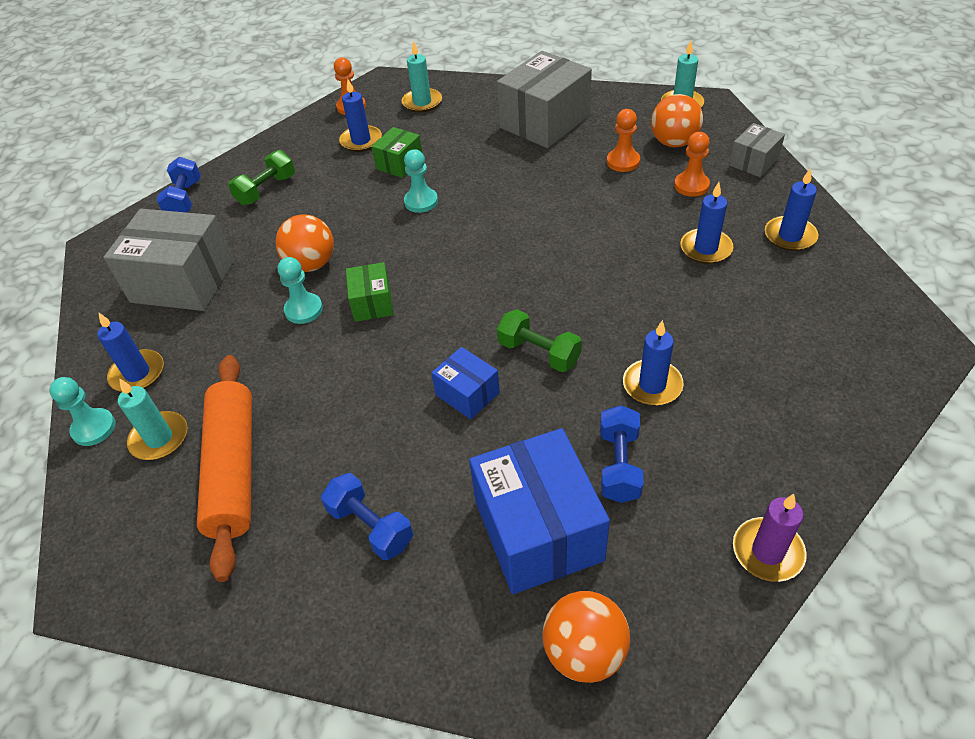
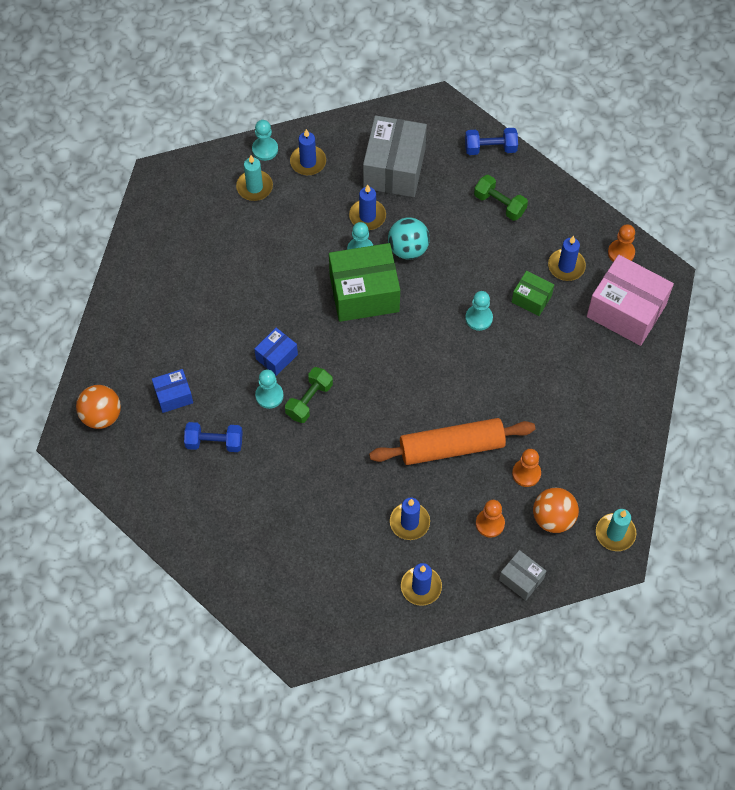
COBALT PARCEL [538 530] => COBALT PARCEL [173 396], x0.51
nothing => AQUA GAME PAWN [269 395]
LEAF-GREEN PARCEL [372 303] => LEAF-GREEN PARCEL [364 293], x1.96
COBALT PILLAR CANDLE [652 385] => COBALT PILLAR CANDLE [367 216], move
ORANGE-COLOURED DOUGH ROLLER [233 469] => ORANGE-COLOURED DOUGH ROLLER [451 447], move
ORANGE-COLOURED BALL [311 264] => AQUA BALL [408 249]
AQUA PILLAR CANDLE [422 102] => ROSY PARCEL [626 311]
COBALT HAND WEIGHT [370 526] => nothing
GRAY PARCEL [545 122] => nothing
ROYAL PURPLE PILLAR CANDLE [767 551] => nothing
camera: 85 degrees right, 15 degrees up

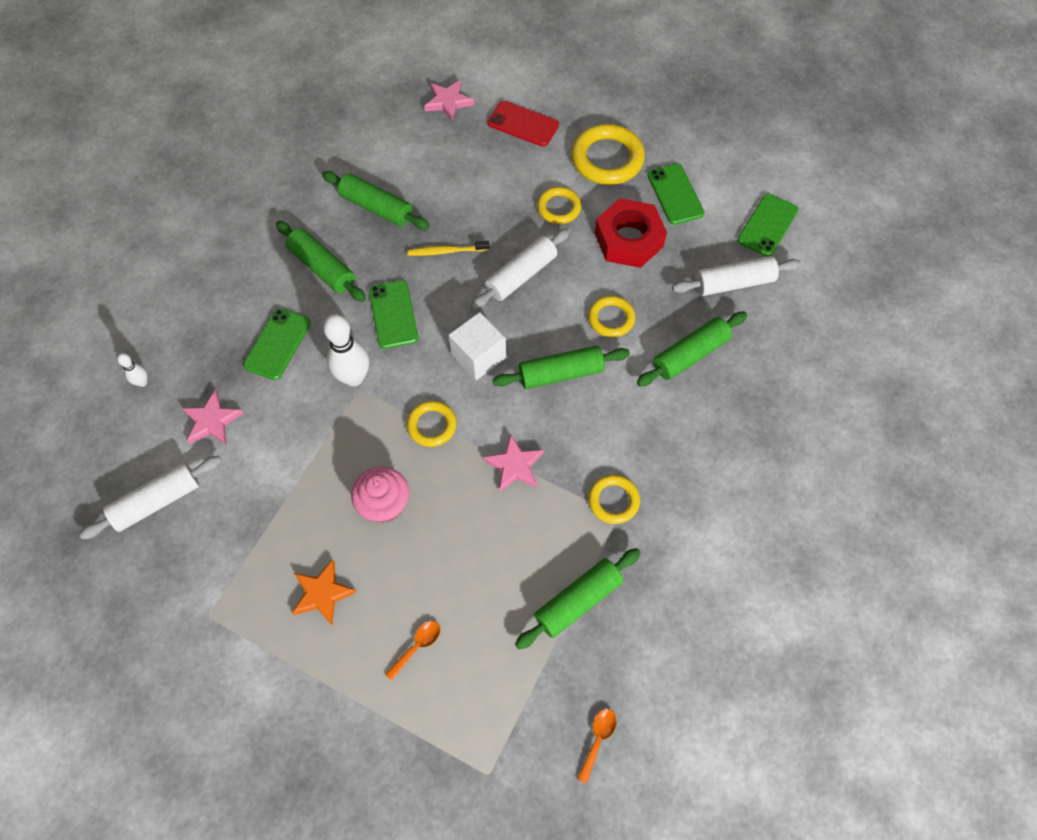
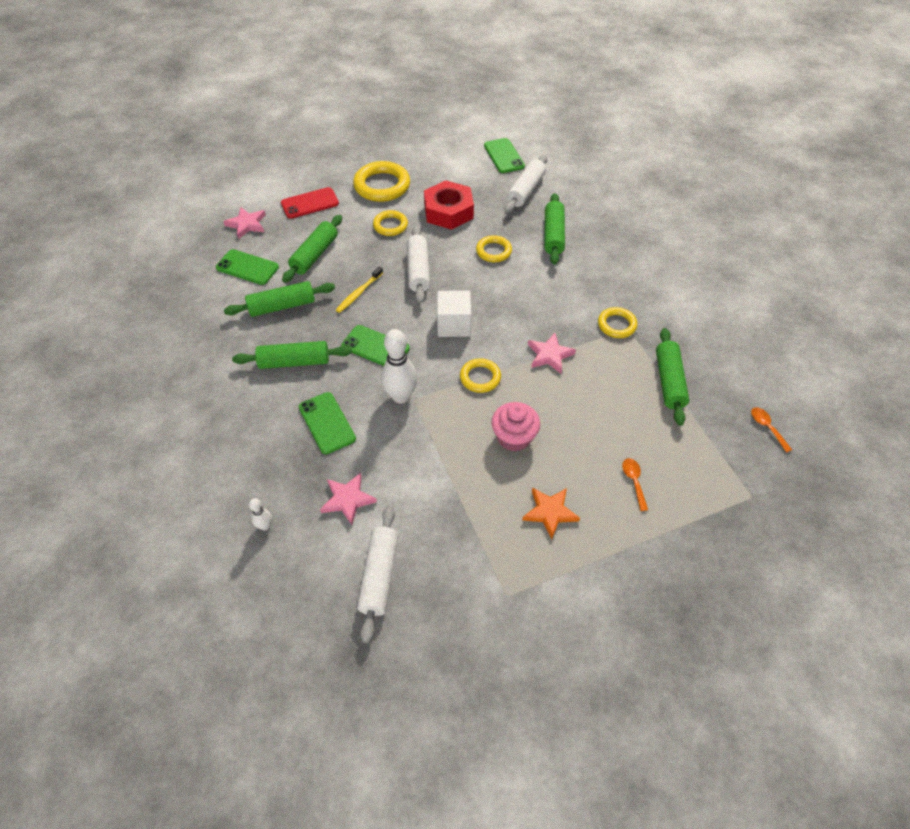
LEAF-GREEN MOBILE PHONE [675 194] => LEAF-GREEN MOBILE PHONE [247 267], move
LEAF-GREEN DOUGH ROLLER [560 373] => LEAF-GREEN DOUGH ROLLER [314 255], move
camera: 50 degrees left, 10 degrees down

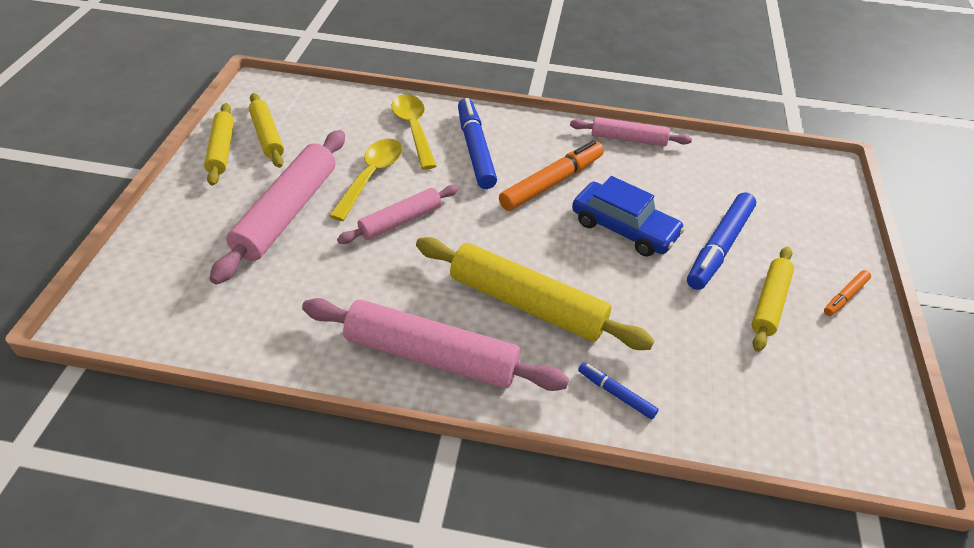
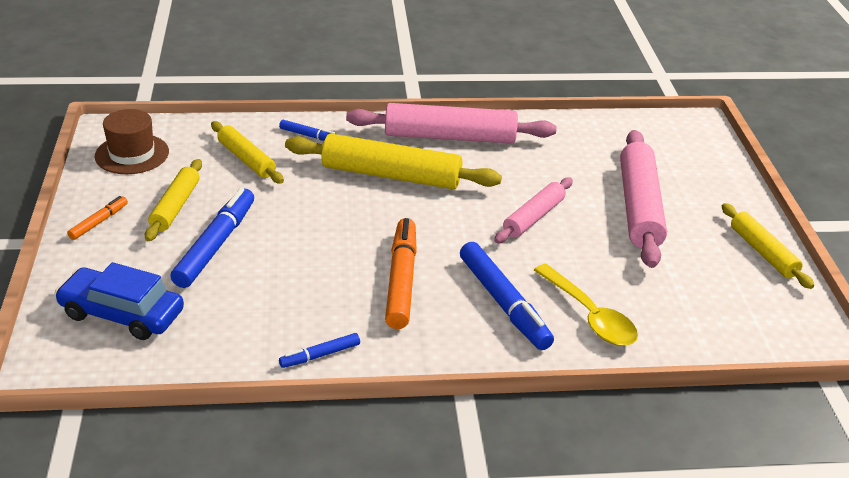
COBALT AUTOMOBILE [624 228] => COBALT AUTOMOBILE [122 313], move
nothing => BROWN TOP HAT [132 154]
GOLDEN DOUGH ROLLER [267 136] => GOLDEN DOUGH ROLLER [246 159], move
ROSY DOUGH ROLLER [628 139] => COBALT MARKER PEN [320 355]
ORANGE-COLOURED MARKER PEN [552 183] => ORANGE-COLOURED MARKER PEN [401 280], 150 degrees clockwise
GOLDEN TABLESPOON [371 176] => nothing
camera: 165 degrees right, 10 degrees down

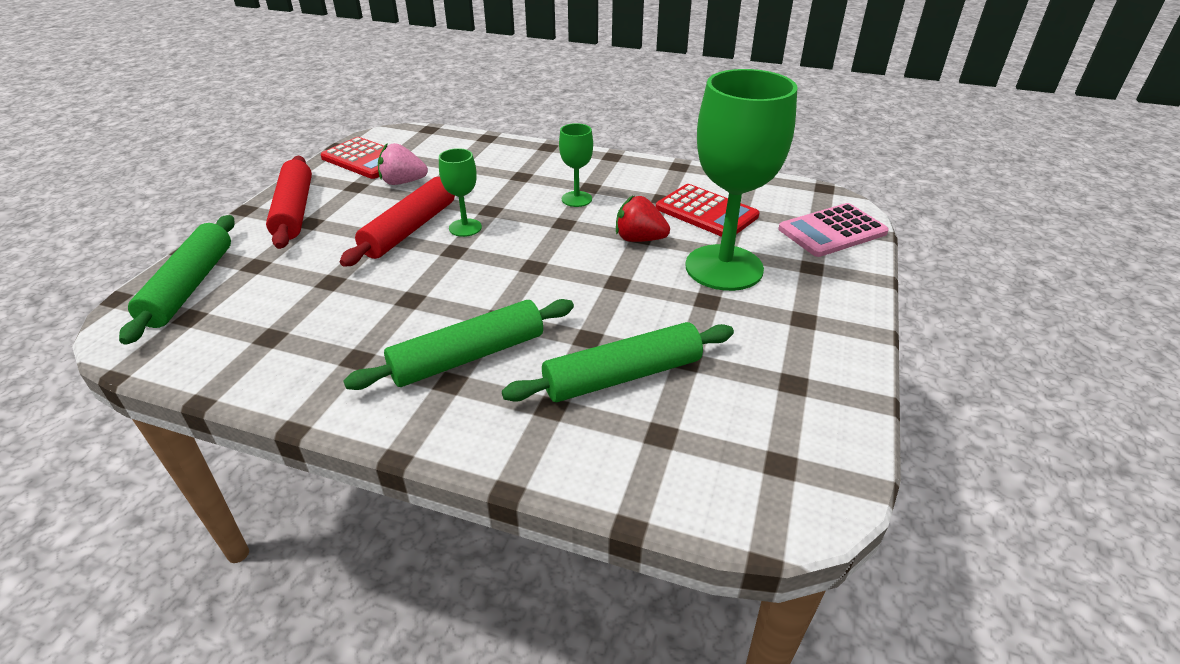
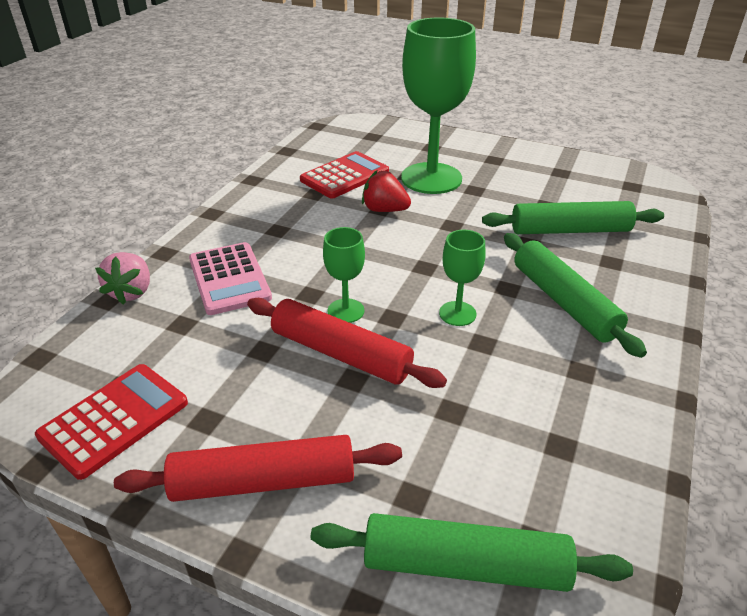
ROSY BERRY [403 182] => ROSY BERRY [132 292], move
ROSY CALCULATOR [832 231] => ROSY CALCULATOR [229 279], move
RED BERRY [639 239] => RED BERRY [384 210], 90 degrees clockwise
LEAF-GREEN GOBLET [576 199] => LEAF-GREEN GOBLET [457 313], move
LEAF-GREEN DOUGH ROLLER [623 376] => LEAF-GREEN DOUGH ROLLER [569 230], 75 degrees counterclockwise
camera: 85 degrees left, 0 degrees up

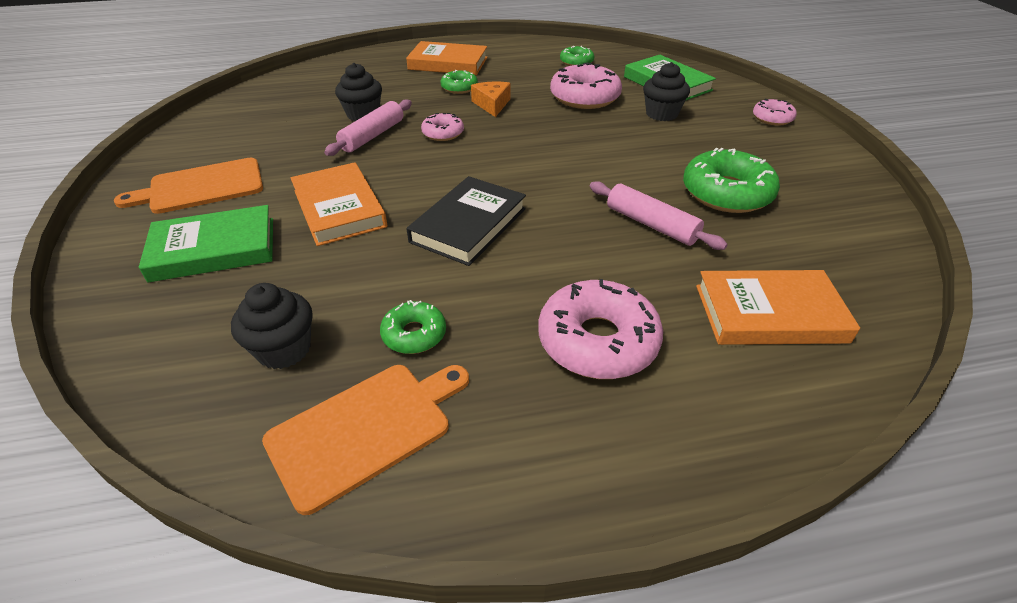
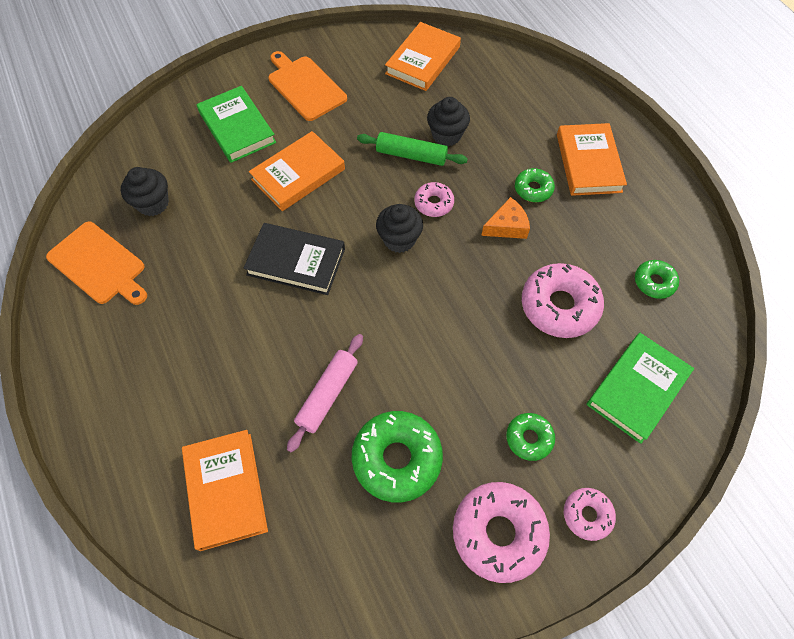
ROSY DOUGH ROLLER [372 136] => LEAF-GREEN DOUGH ROLLER [411 155]
BLACK FAIRY CAKE [661 114] => BLACK FAIRY CAKE [399 239], move
nothing => ORANGE-COLOURED HARDCOVER [423 60]
ROSY GLAZED DONUT [597 341] => ROSY GLAZED DONUT [498 533], move
LEAF-GREEN GLAZED DONUT [414 334] => LEAF-GREEN GLAZED DONUT [529 438], move
camera: 75 degrees right, 20 degrees up

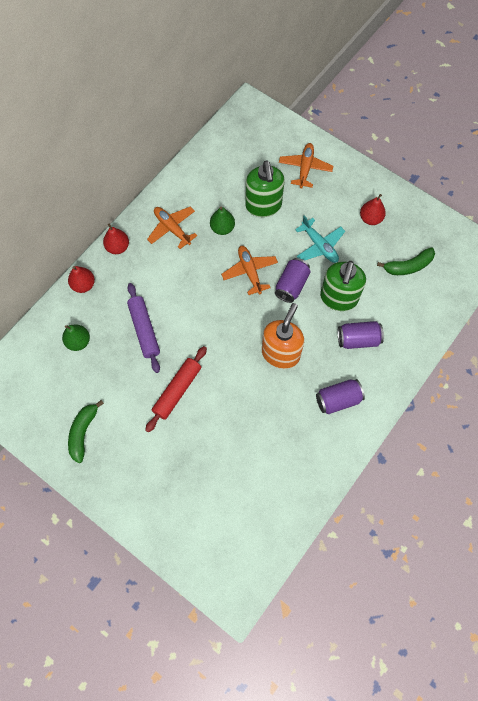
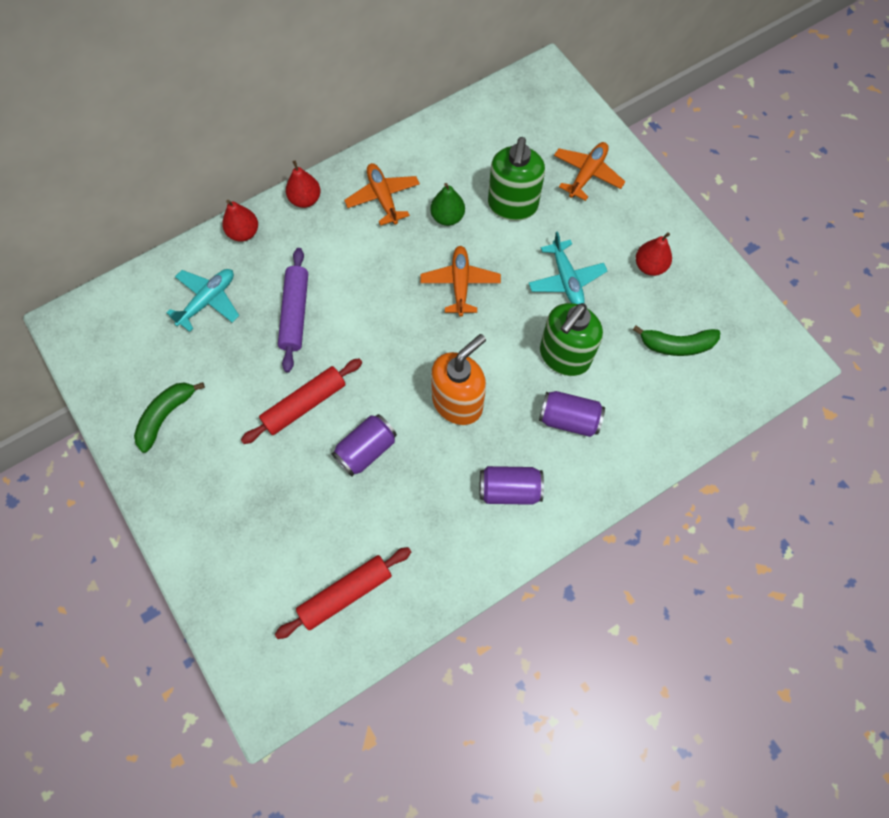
LEAF-GREEN TOY PEAR [78 341] => AQUA PLANE [208 301]
nothing => RED DOUGH ROLLER [345 593]
ROYAL PURPLE CAN [291 285] => ROYAL PURPLE CAN [366 450], move
camera: 20 degrees right, 0 degrees up

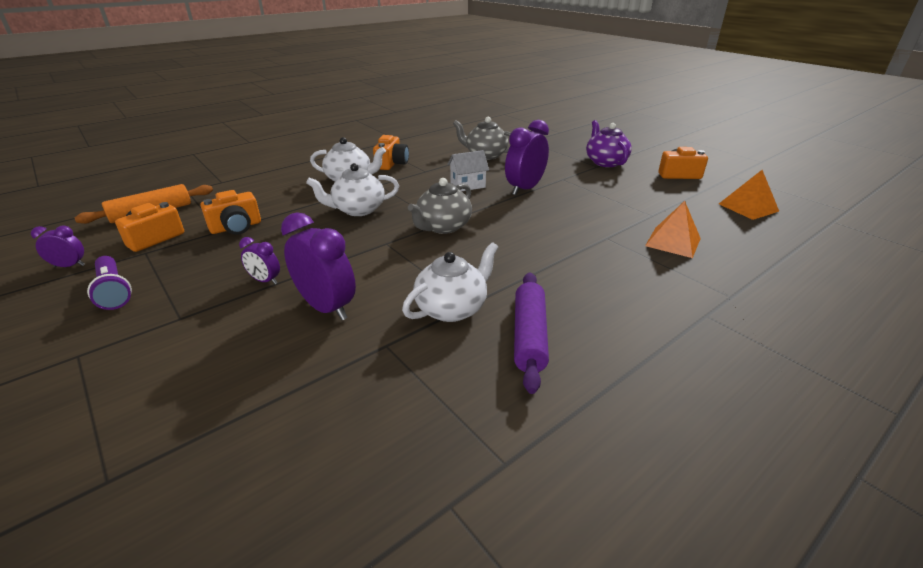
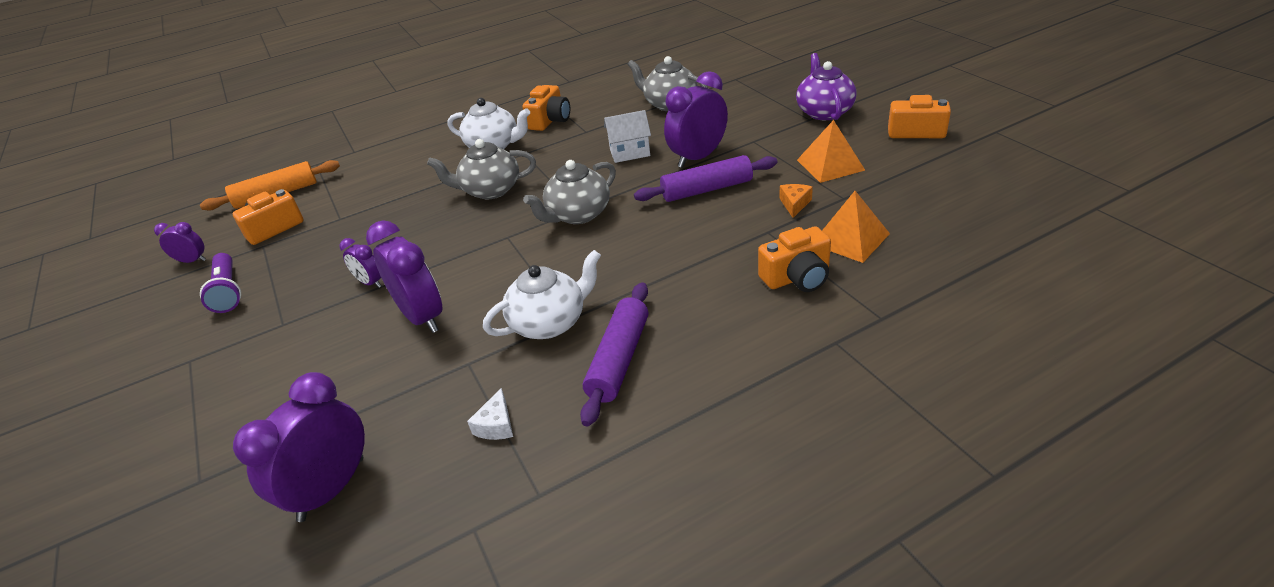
nothing => ROYAL PURPLE BEDSIDE CLOCK [332 489]
WHITE TEAPOT [358 210] => GRAY TEAPOT [490 190]
nothing => WHITE PIECE OF CHEESE [496 425]
nothing => ROYAL PURPLE DOUGH ROLLER [707 189]
ORANGE-COLOURED COMPACT CAMERA [236 227] => ORANGE-COLOURED COMPACT CAMERA [797 277], move
nothing => ORANGE-COLOURED PIECE OF CHEESE [794 204]
ORANGE-COLOURED SOLID PYRAMID [748 207] => ORANGE-COLOURED SOLID PYRAMID [830 165], move
camera: 15 degrees right, 5 degrees up

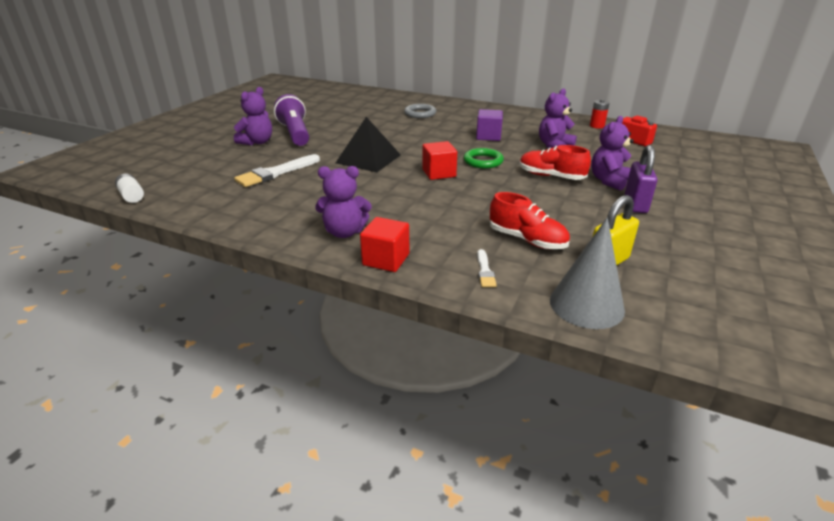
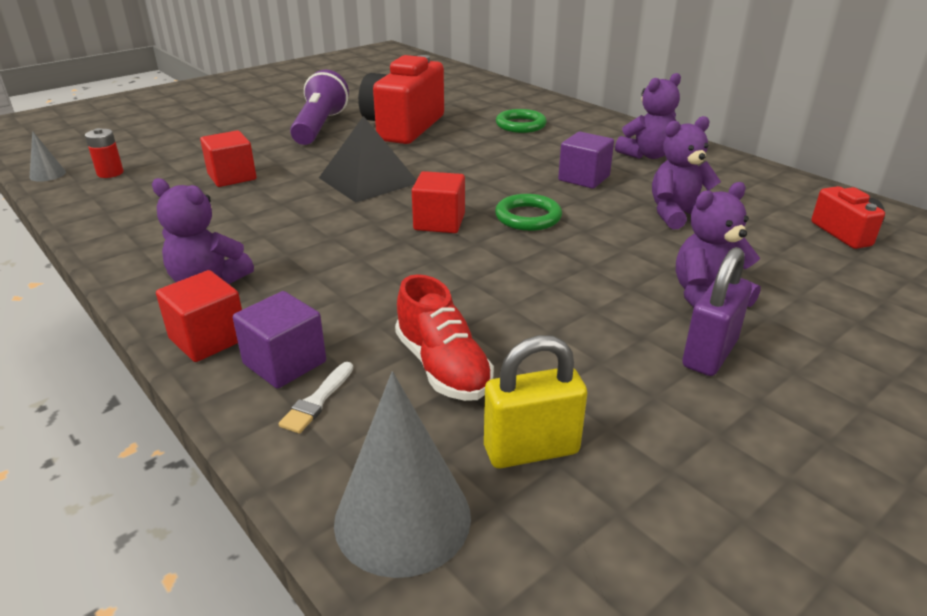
WHITE POWER CELL [132 196] => GRAY CONE [47 174]
RED POWER CELL [597 126] => RED POWER CELL [110 173], move
WHITE BRUSH [276 173] => RED CUBE [232 177]
nothing => ROYAL PURPLE CUBE [284 363]
nothing => RED COMPACT CAMERA [403 127]
GRAY RING [420 113] => LEAF-GREEN RING [520 125]
ROYAL PURPLE TEDDY BEAR [257 142] => ROYAL PURPLE TEDDY BEAR [647 155], move
RED SNEAKER [551 176] => nothing
camera: 25 degrees right, 0 degrees up

